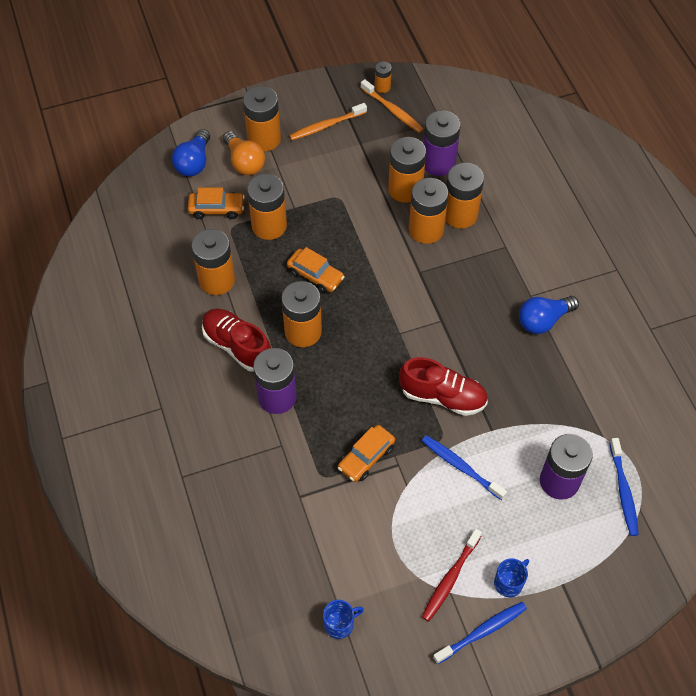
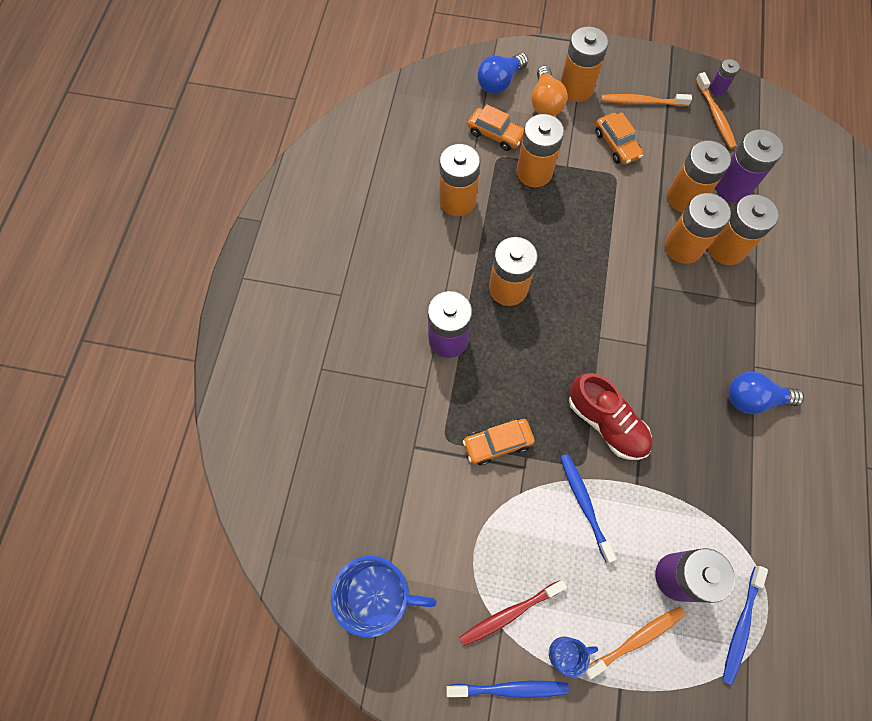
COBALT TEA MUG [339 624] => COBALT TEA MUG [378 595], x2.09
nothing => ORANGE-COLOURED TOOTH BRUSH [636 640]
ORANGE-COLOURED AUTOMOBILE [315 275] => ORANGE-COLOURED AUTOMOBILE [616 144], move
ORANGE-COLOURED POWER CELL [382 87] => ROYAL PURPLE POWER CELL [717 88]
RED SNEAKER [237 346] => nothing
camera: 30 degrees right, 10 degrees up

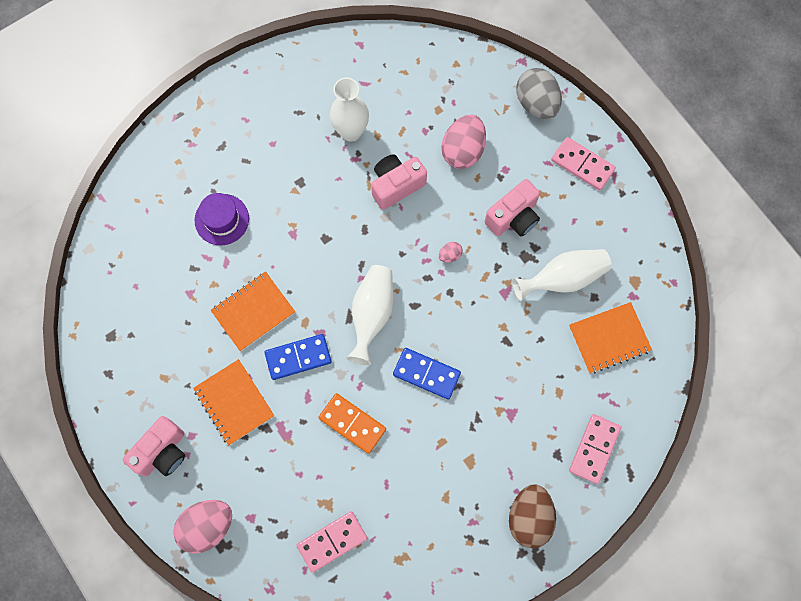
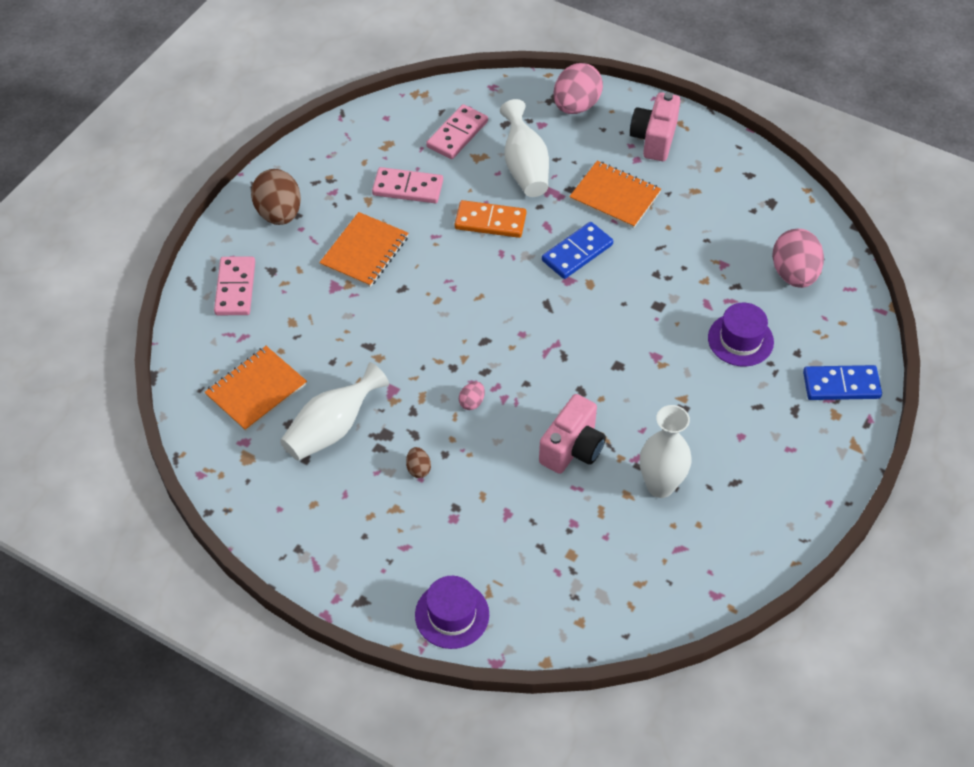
ORANGE-COLOURED NOTEBOOK [253 312] => ORANGE-COLOURED NOTEBOOK [364 251], move
ROSY DOMINO [582 165] => ROSY DOMINO [408 188], move
ROSY COMPACT CAMERA [513 217] => BROWN EGG [418 469]
GRAY EGG [536 103] => ROYAL PURPLE TOP HAT [452 614]
WHITE TALL VASE [372 314] => WHITE TALL VASE [525 167], move
ROSY EGG [463 150] => ROSY EGG [794 274], move
COBALT DOMINO [426 374] => COBALT DOMINO [841 385], move
camera: 155 degrees right, 20 degrees down

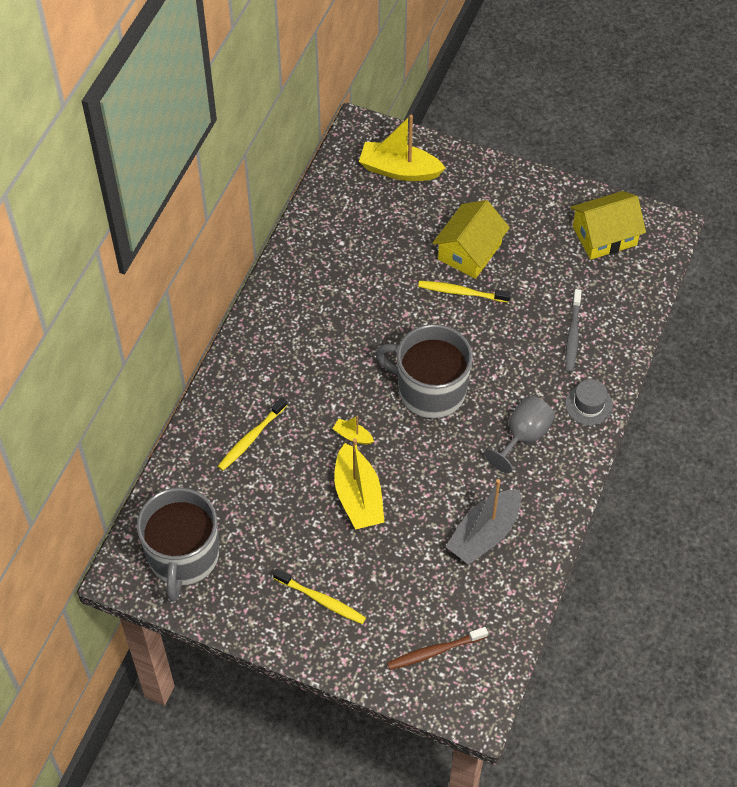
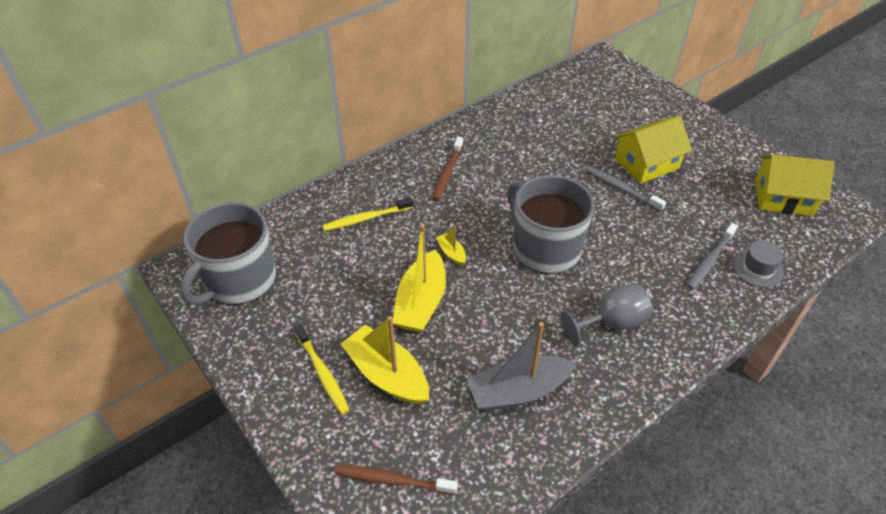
GOLDEN TOY BOAT [399 170] => GOLDEN TOY BOAT [387 375], move
nothing => BROWN TOOTH BRUSH [447 173]
GOLDEN TOOTH BRUSH [461 292] => GRAY TOOTH BRUSH [621 188]
GRAY TOP HAT [588 405] => GRAY TOP HAT [758 268], move
camera: 30 degrees right, 10 degrees down

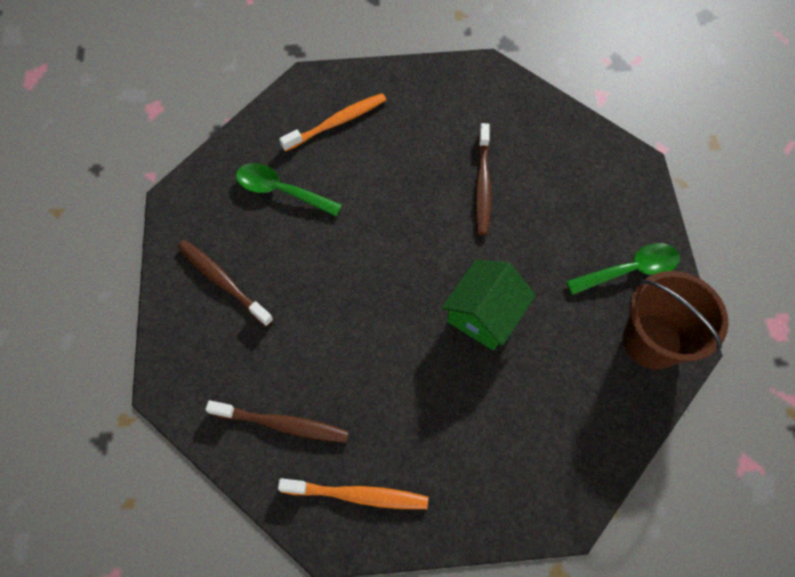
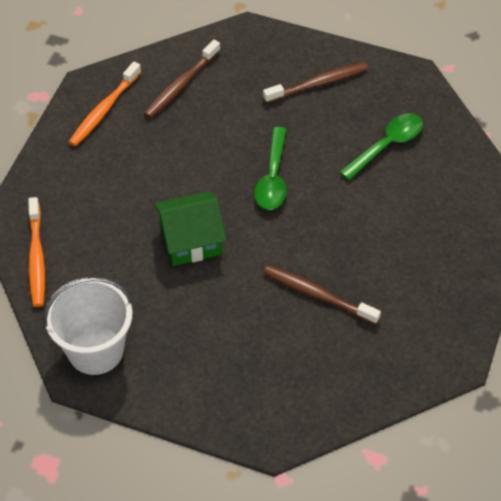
ORANGE-COLOURED TOOTH BRUSH [337 122] => ORANGE-COLOURED TOOTH BRUSH [36 258], move
BROWN SAND BUCKET [652 341] => WHITE SAND BUCKET [95 350]
LEAF-GREEN TOY HOUSE [484 314] => LEAF-GREEN TOY HOUSE [191 240], 75 degrees counterclockwise
LEAF-GREEN TABLESPOON [630 270] => LEAF-GREEN TABLESPOON [273 178], move
camera: 115 degrees right, 10 degrees down

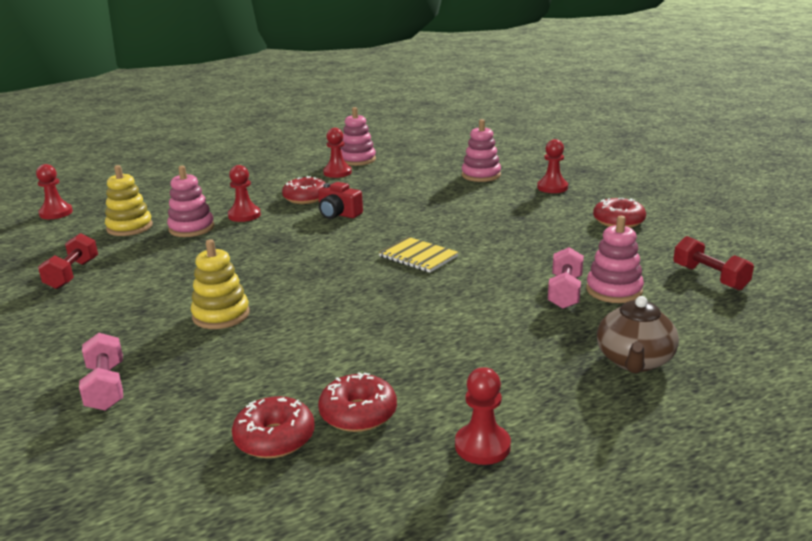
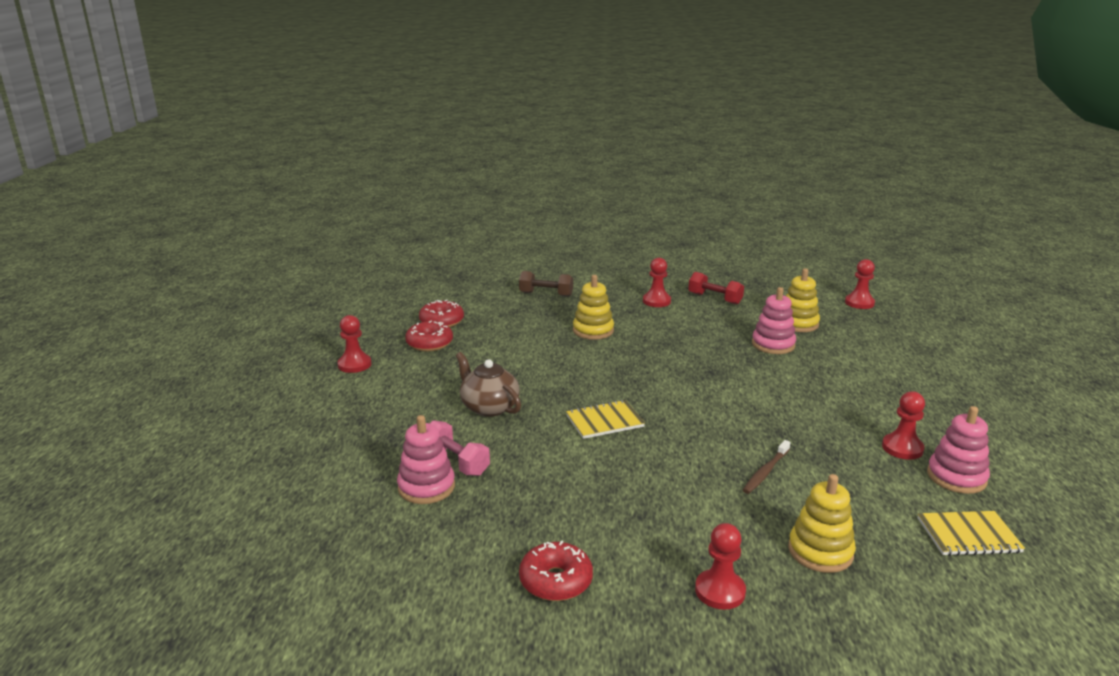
BROWN TEAPOT [634 361] => BROWN TEAPOT [489 407], move
ROSY HAND WEIGHT [106 387] => BROWN HAND WEIGHT [546 294]
RED GAME PAWN [244 215] => RED GAME PAWN [656 301], move
nothing => BROWN TOOTH BRUSH [765 472]
ROSY RING STACKER [481 175] => GOLDEN RING STACKER [820 551]
nothing => GOLDEN NOTEBOOK [968 535]
RED GLAZED DONUT [306 198] => nothing
RED COMPACT CAMERA [338 214] => nothing
RED HAND WEIGHT [710 277] => nothing
camera: 120 degrees right, 0 degrees up

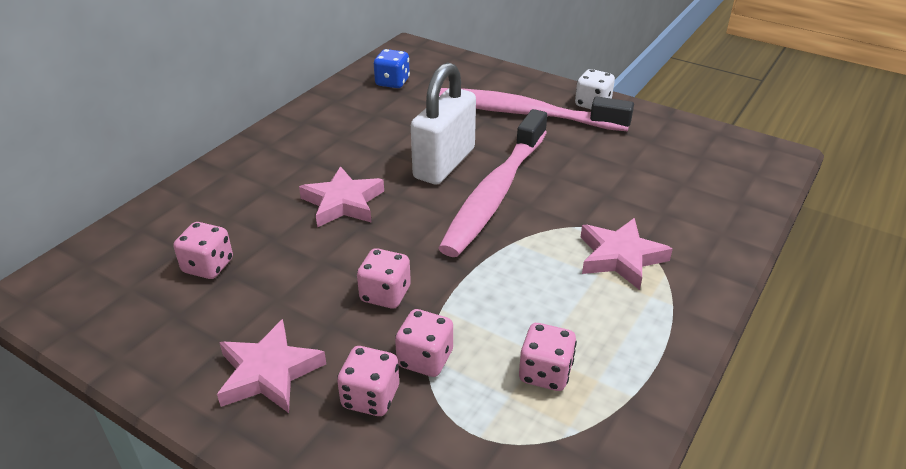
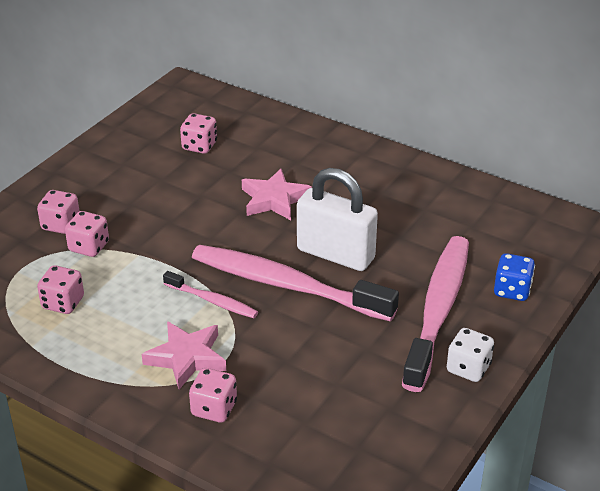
nothing => ROSY TOOTH BRUSH [212 301]
ROSY GAME DIE [385 294] => ROSY GAME DIE [214 409], move
COBALT GAME DIE [392 82] => COBALT GAME DIE [512 290], move
ROSY STAR [269 372] => nothing
camera: 90 degrees right, 0 degrees up

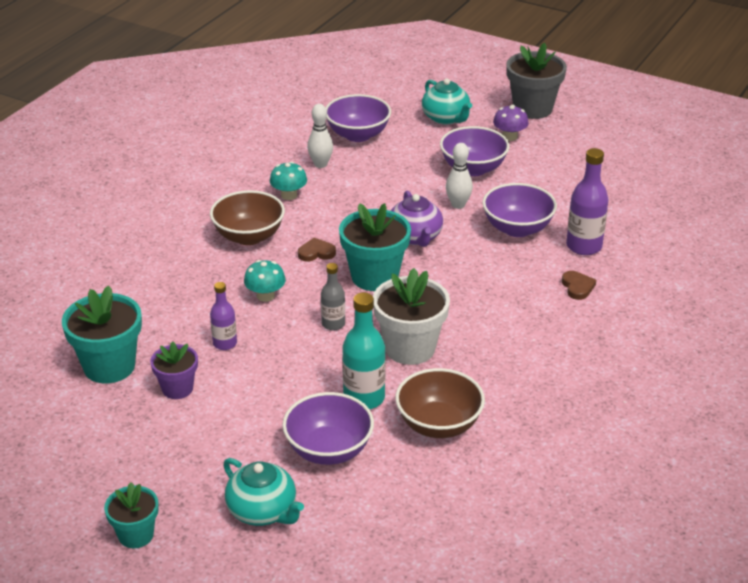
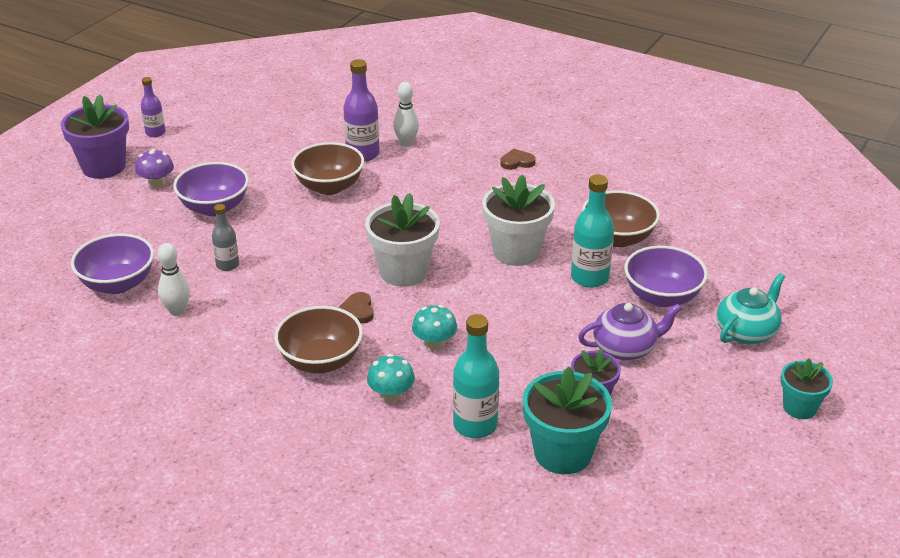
GRAY POTTED PLANT [532 109] => ROYAL PURPLE POTTED PLANT [104 167]
ROYAL PURPLE DRINK BOTTLE [225 343] => ROYAL PURPLE DRINK BOTTLE [155 133], move
GRAY DRINK BOTTLE [333 324] => GRAY DRINK BOTTLE [227 265], move
ROYAL PURPLE BOWL [517 228] => BROWN BOWL [329 187]
AQUA POTTED PLANT [374 277] => WHITE POTTED PLANT [403 271]
AQUA MUSHROOM [289 195] => AQUA MUSHROOM [391 395], move
WHITE SKITTLE [458 205] => WHITE SKITTLE [406 143], move
nothing => AQUA DRINK BOTTLE [475 425]
BROWN LOVE HEART [577 287] => BROWN LOVE HEART [517 162], move
ROYAL PURPLE TEAPOT [415 237] => ROYAL PURPLE TEAPOT [625 348], move
AQUA TEAPOT [446 118] => nothing
camera: 90 degrees left, 0 degrees up

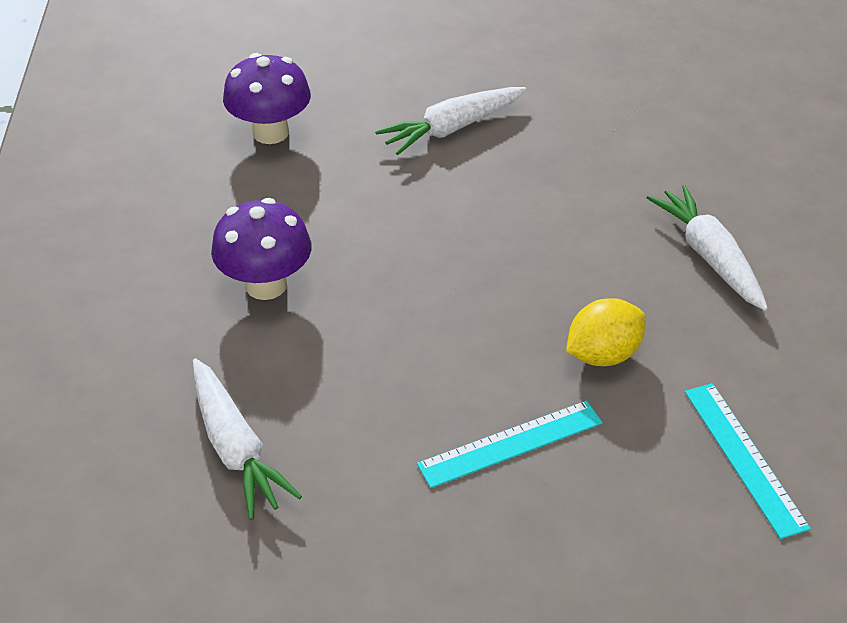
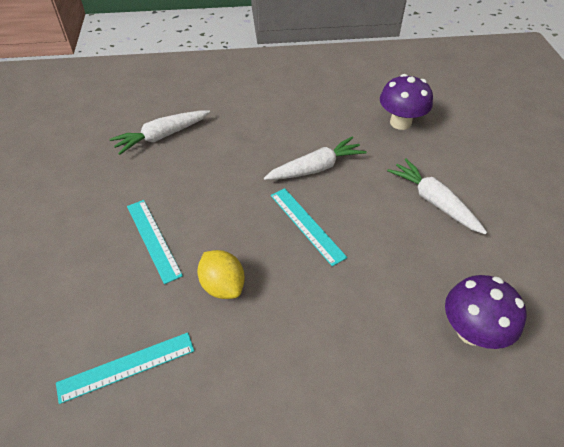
WHITE CARROT [709 256] => WHITE CARROT [315 168], move
nothing => AQUA RULER [306 225]
ROYAL PURPLE MUSHROOM [266 285] => ROYAL PURPLE MUSHROOM [471 331], move
camera: 85 degrees right, 5 degrees up

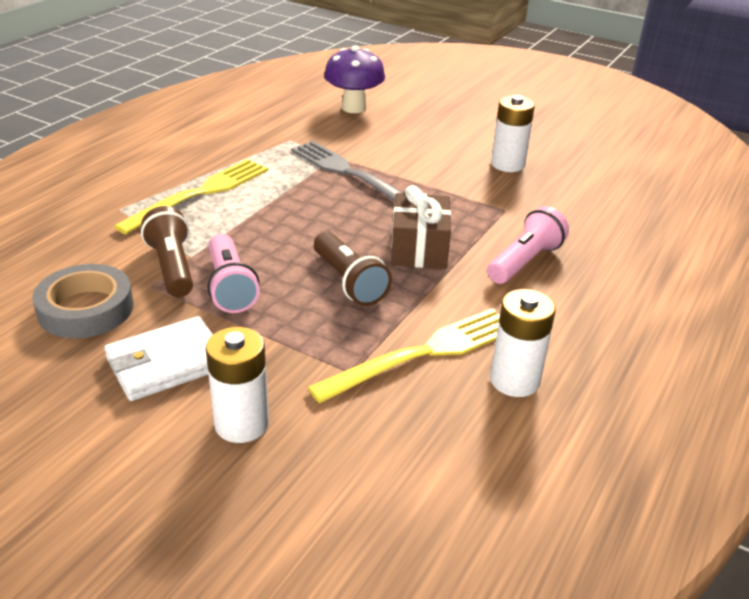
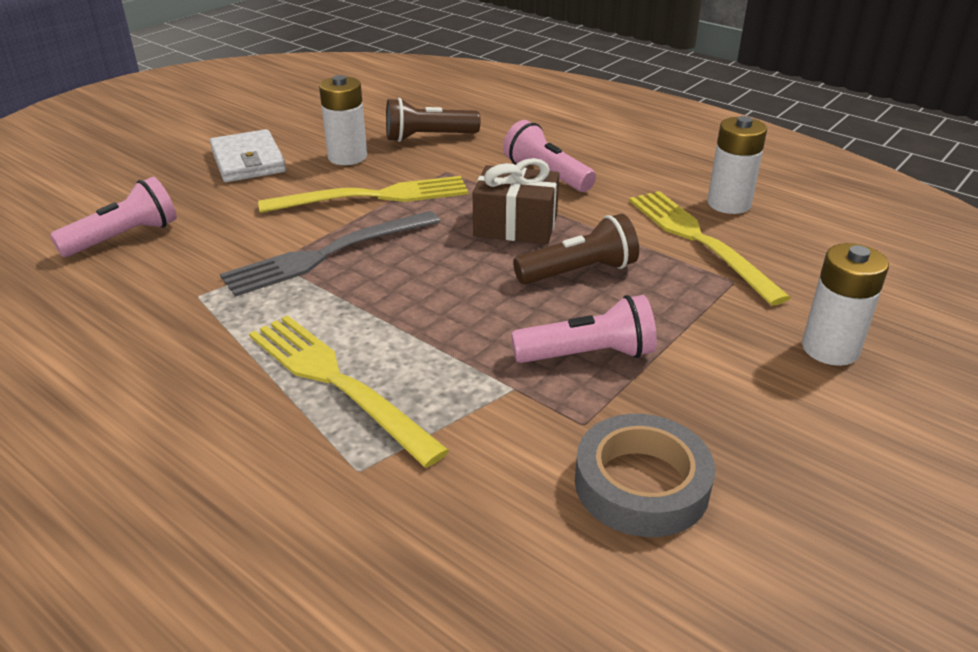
ROYAL PURPLE MUSHROOM [354 108] => ROSY FLASHLIGHT [124 237]
WHITE WALLET [166 363] => WHITE WALLET [248 161], move
nothing => GOLDEN FORK [374 197]
BROWN FLASHLIGHT [172 267] => BROWN FLASHLIGHT [428 137], move
camera: 80 degrees left, 0 degrees up

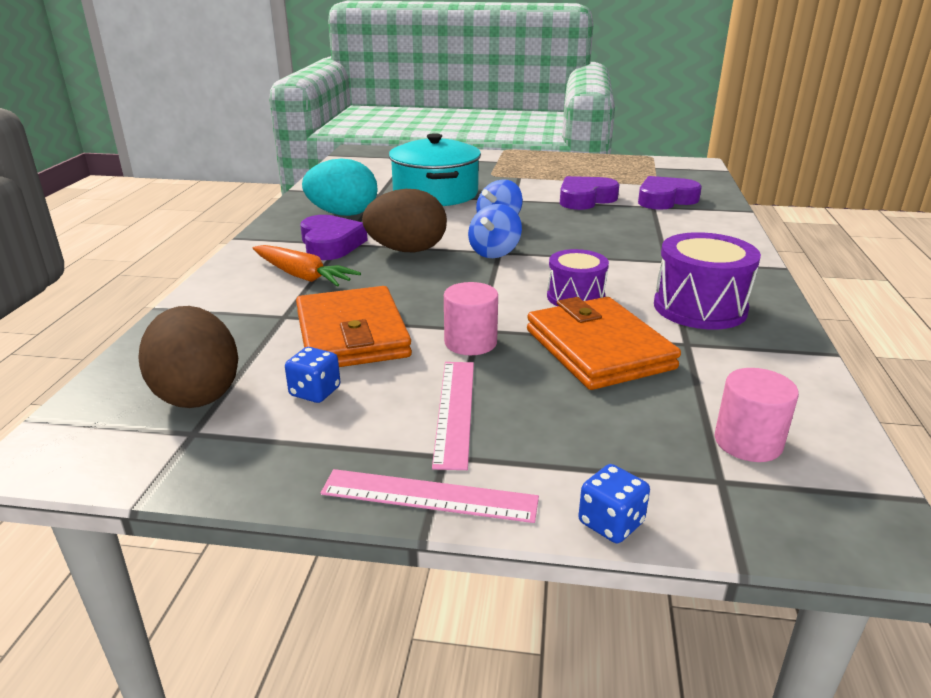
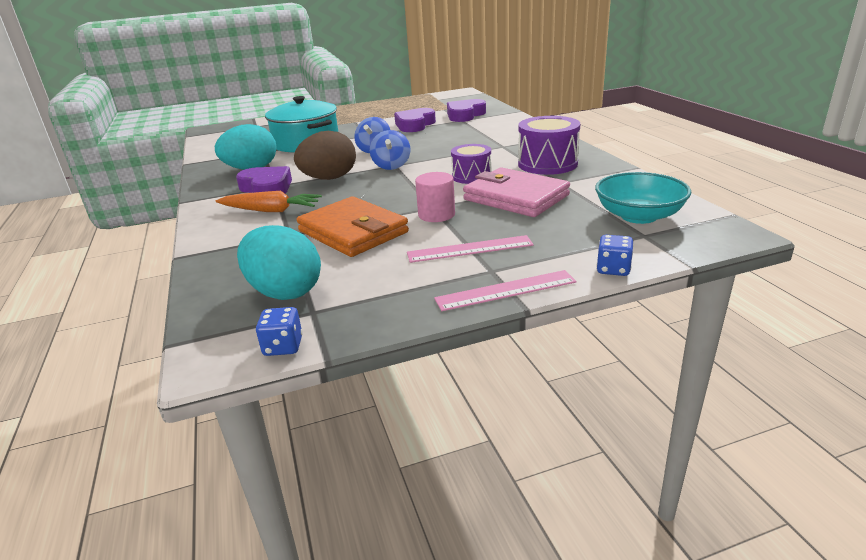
BROWN EGG [197 393] => AQUA EGG [285 292]
COBALT GAME DIE [315 392] => COBALT GAME DIE [283 346], move
ROSY RULER [454 411] => ROSY RULER [470 249], 75 degrees counterclockwise
ORANGE-COLOURED WALLET [598 349] => ROSY WALLET [515 197]
ROSY SOLID CYLINDER [748 442] => AQUA BOWL [638 216]
camera: 25 degrees left, 0 degrees up

